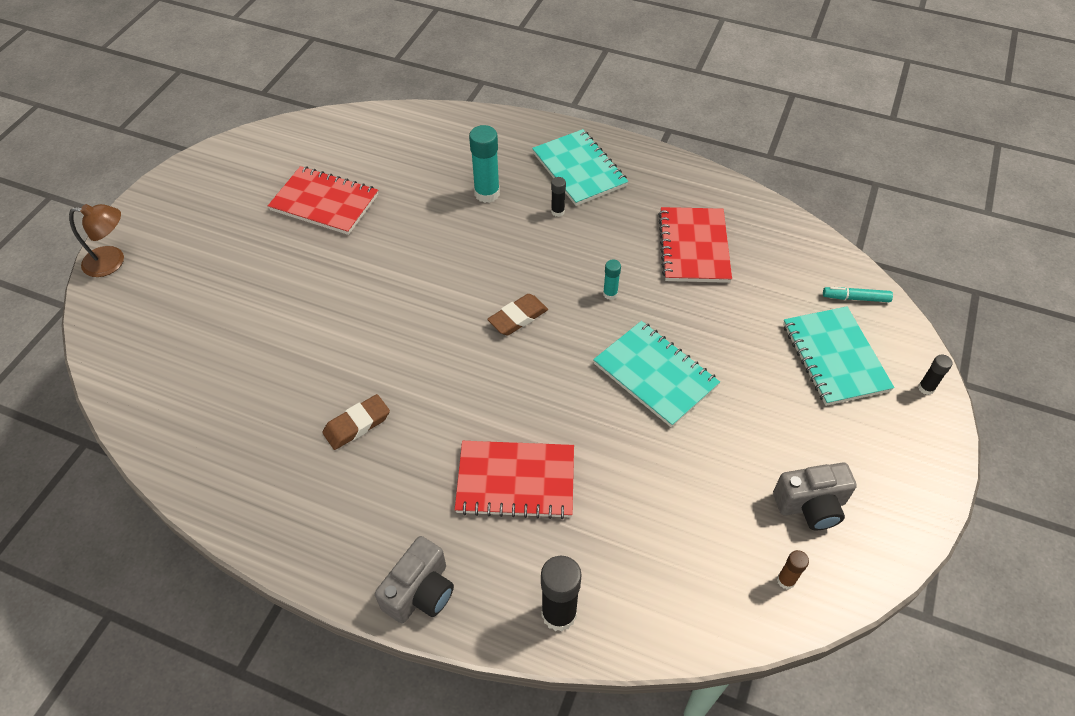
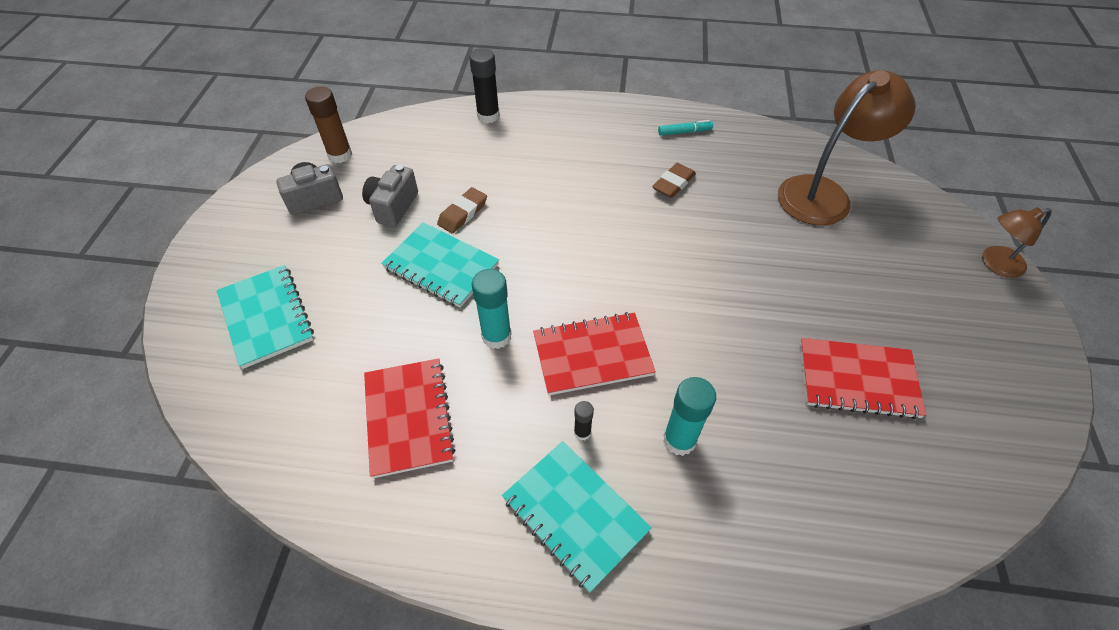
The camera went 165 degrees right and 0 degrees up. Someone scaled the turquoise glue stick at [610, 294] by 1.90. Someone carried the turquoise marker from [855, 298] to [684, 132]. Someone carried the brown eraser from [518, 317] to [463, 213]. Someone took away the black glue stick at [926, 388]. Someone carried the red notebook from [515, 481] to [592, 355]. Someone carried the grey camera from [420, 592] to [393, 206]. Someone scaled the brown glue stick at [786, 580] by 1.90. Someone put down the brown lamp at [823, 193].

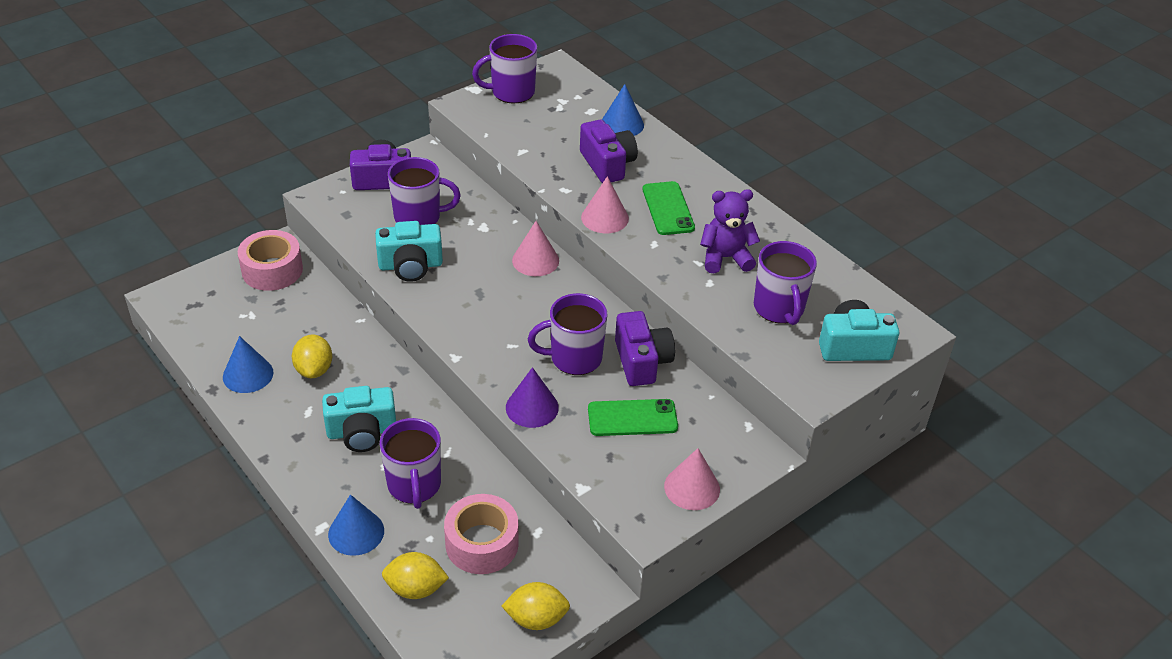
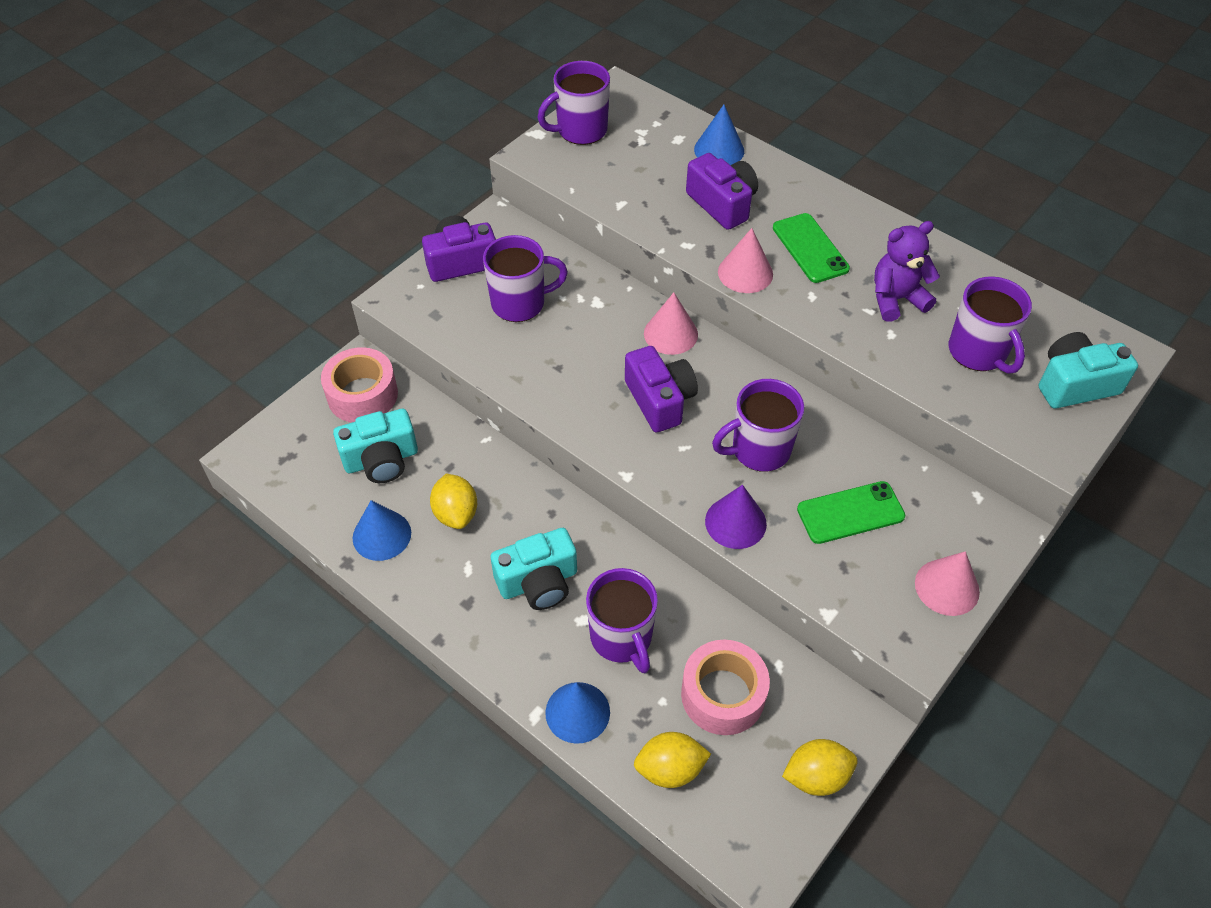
The camera went 10 degrees left and 10 degrees up. Someone carried the turquoise camera from [410, 265] to [381, 460]. Someone carried the purple camera from [642, 361] to [660, 400].

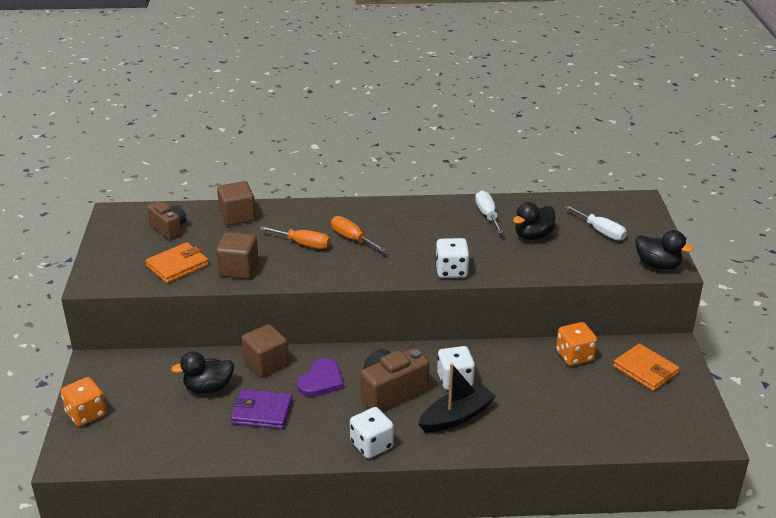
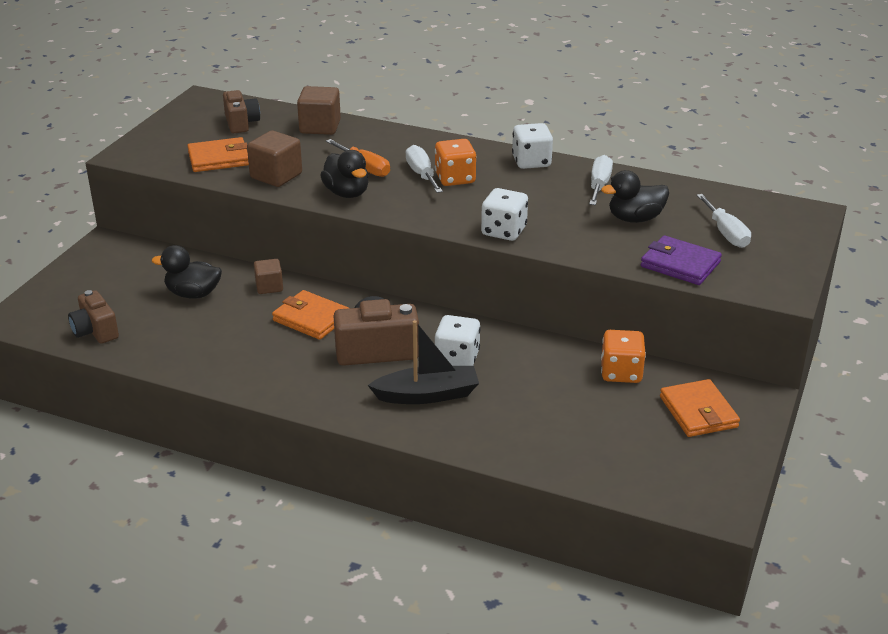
The camera went 25 degrees right and 0 degrees up. Someone repainted the orange screwdriver at [352, 238], which became the white screwdriver at [422, 174]. Someone carried the black duck from [657, 265] to [347, 193]. Someone scaled the brown cube at [266, 363] by 0.63. Someone swapped the purple heart at [321, 380] for the orange wallet at [311, 318]. Someone carried the orange dice from [86, 414] to [455, 178]. Someone carried the purple wallet from [262, 412] to [680, 264]. Someone carried the white dice from [371, 445] to [531, 162]. Someone put down the brown camera at [95, 331].

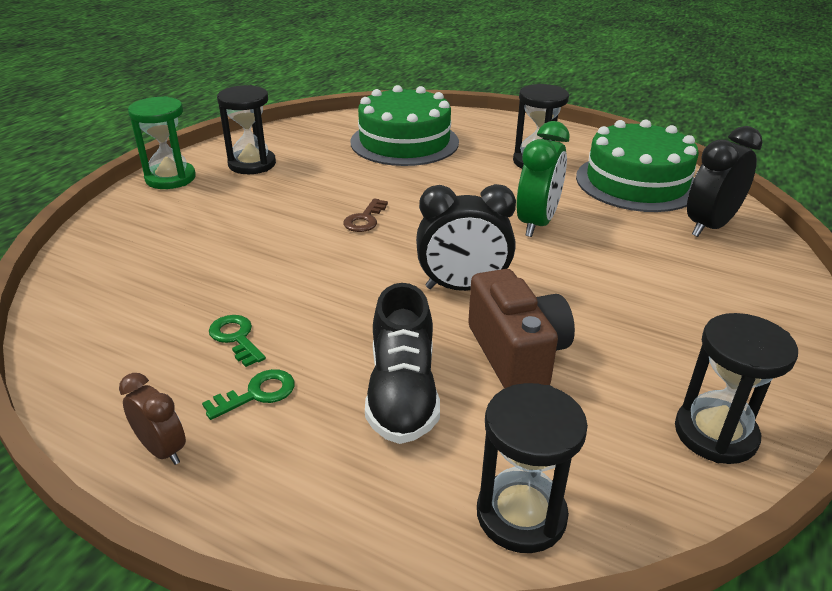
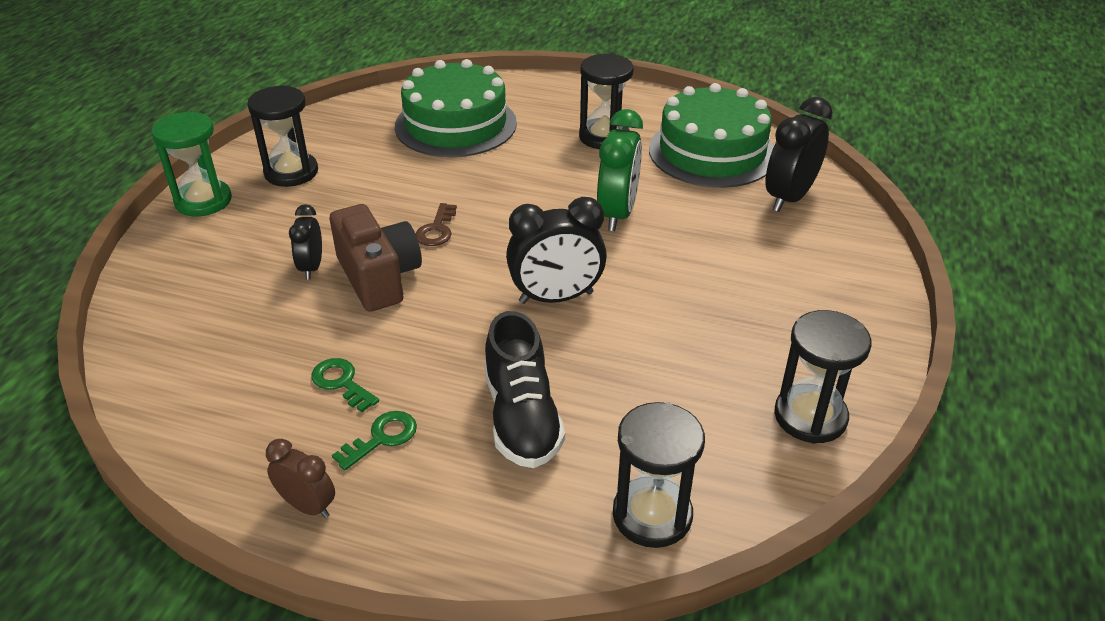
The camera went 10 degrees left and 5 degrees up. Someone carried the brown camera from [516, 354] to [379, 277]. Someone put down the black clock at [311, 267].

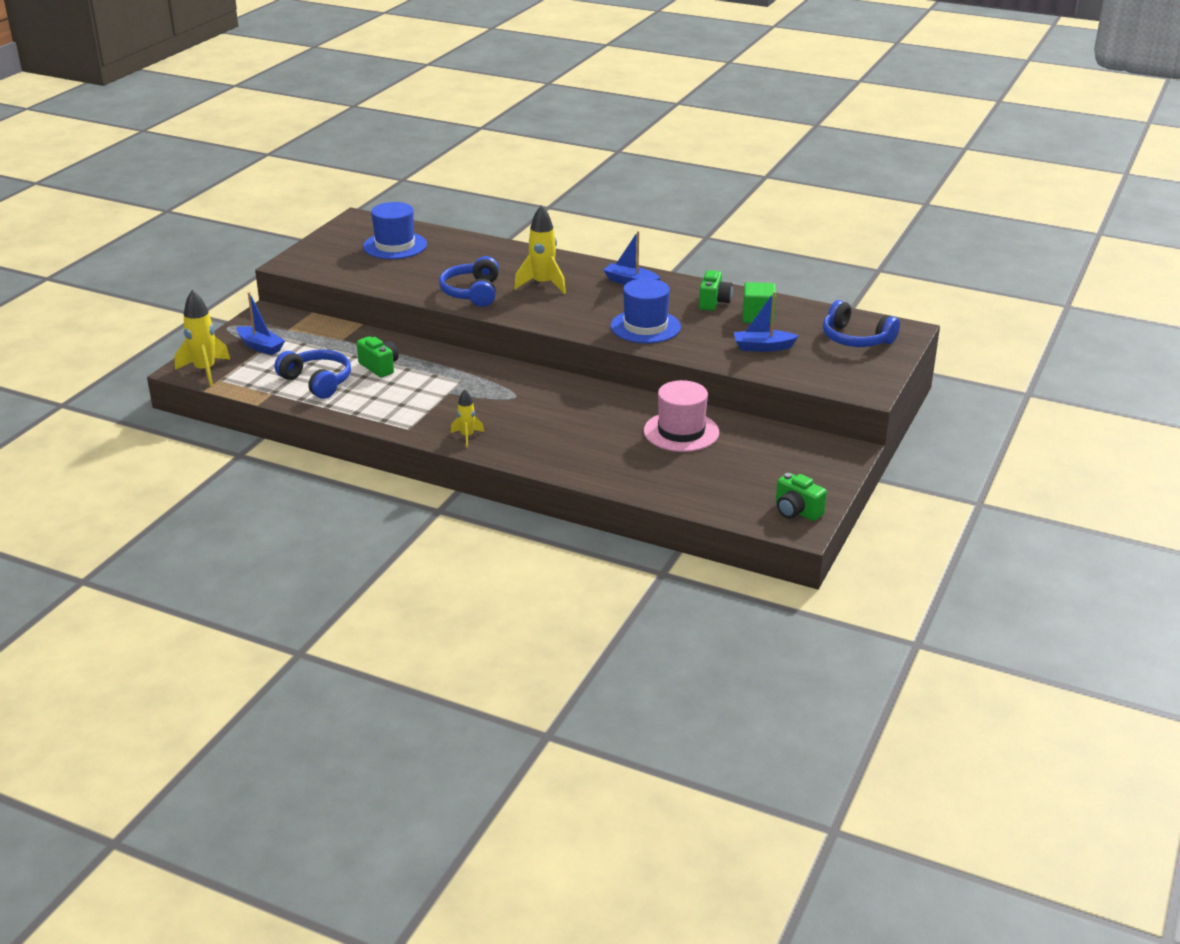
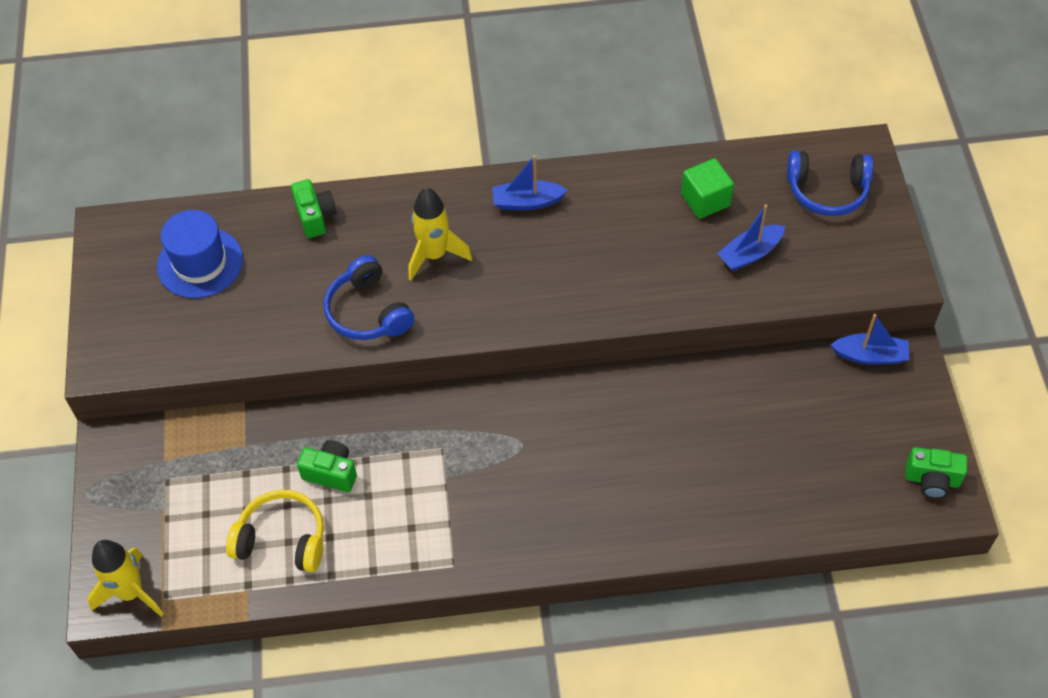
The camera went 30 degrees left and 25 degrees up. Someone carried the green camera from [714, 302] to [315, 217]. Someone took away the blue hat at [645, 327]. Someone carried the blue boat from [260, 347] to [870, 356]. Someone repainted the blue headphones at [317, 382], which became the yellow headphones at [282, 539]. Someone took away the pink hat at [681, 432]. Someone took away the yellow rocket at [467, 437].

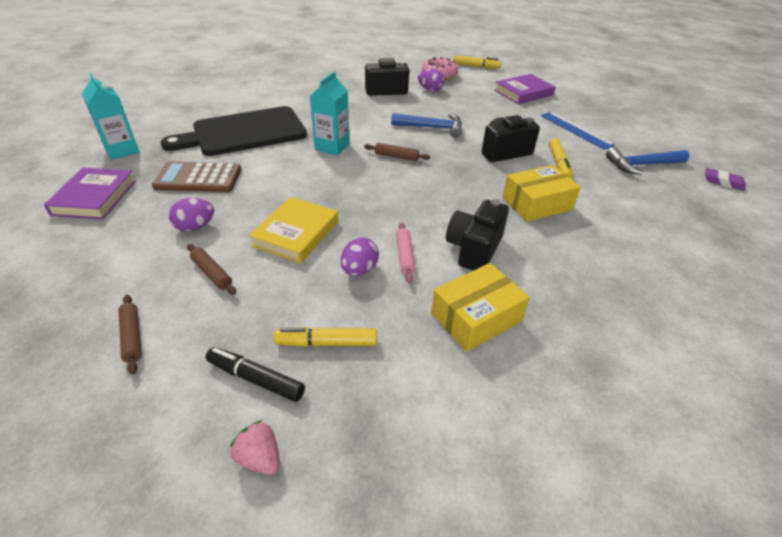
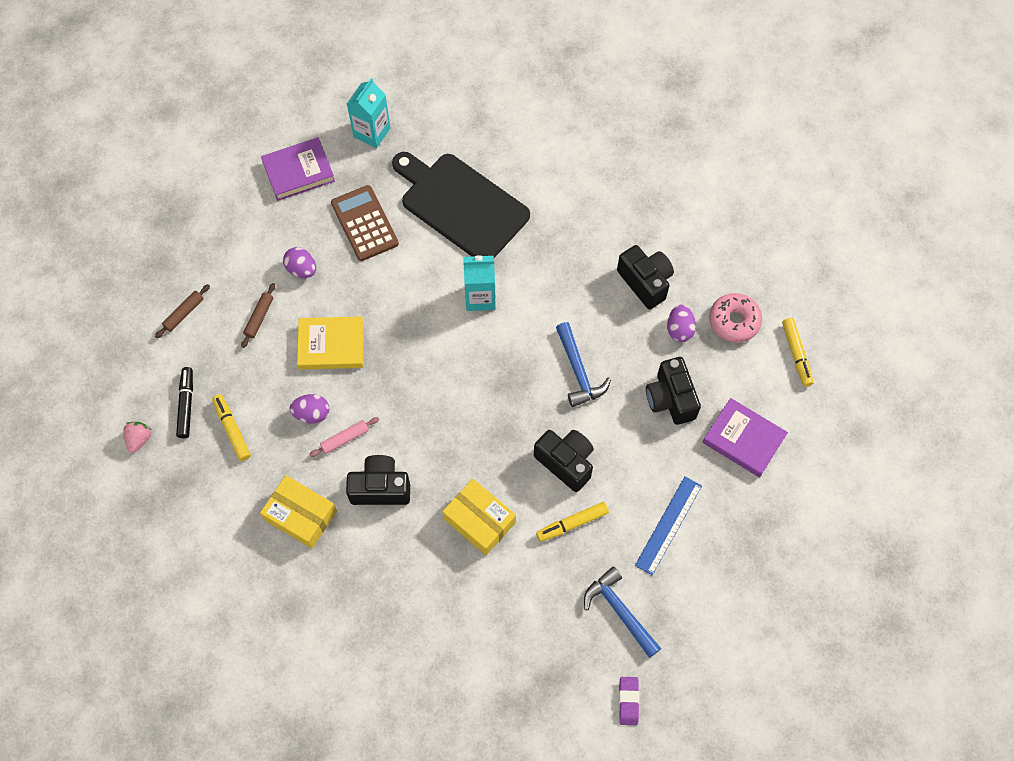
The camera went 65 degrees right and 25 degrees up. Someone took away the brown rolling pin at [396, 156]. Someone put down the black camera at [670, 399].

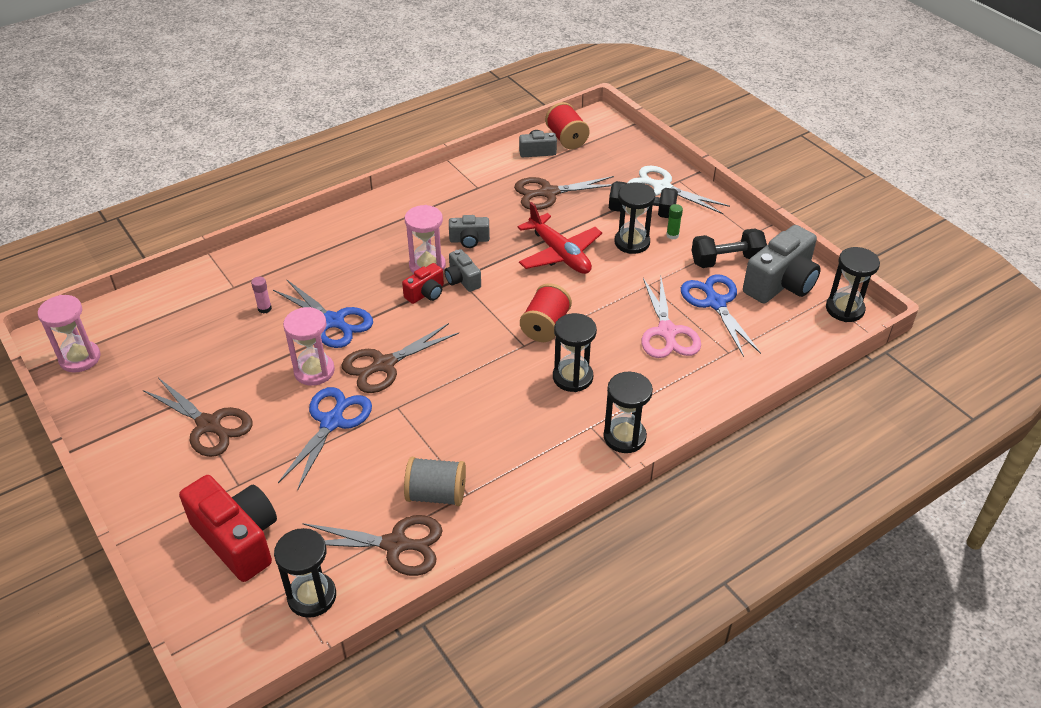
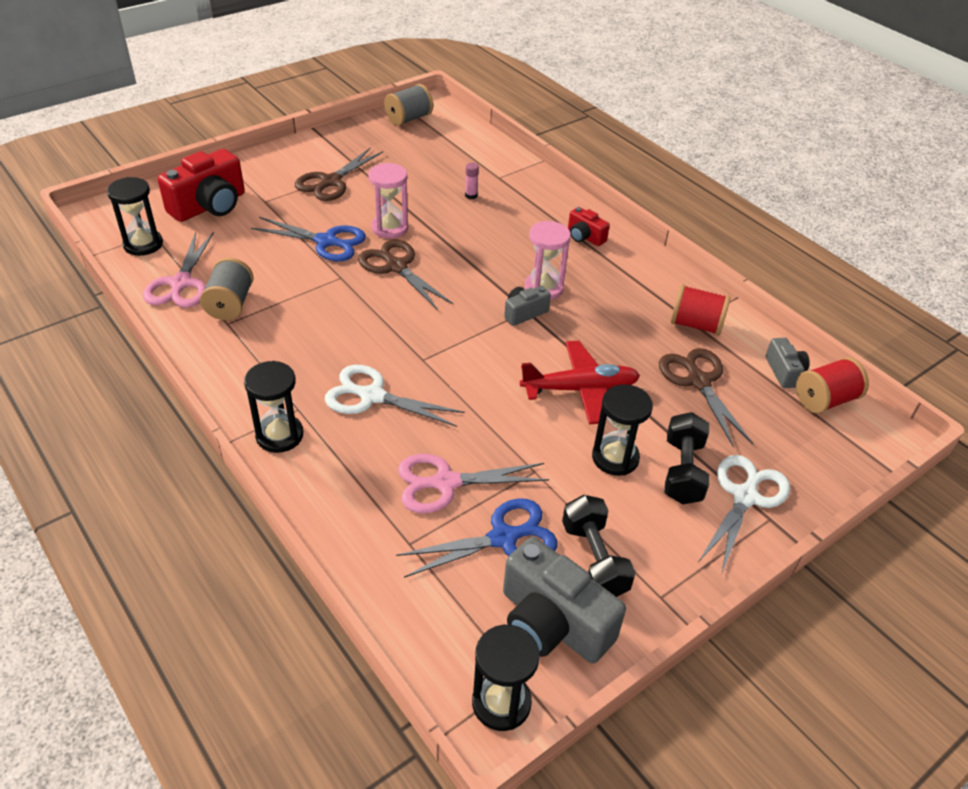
The camera went 85 degrees right and 0 degrees up. Someone rotated the red plane at [559, 254] by 150 degrees counterclockwise. Someone took away the green glue stick at [672, 235]. Someone took away the grey camera at [469, 240]. Someone carried the red camera from [426, 293] to [585, 237]. Someone took away the blue scissors at [333, 321]. Someone carried the red spool from [545, 326] to [696, 325]. Someone swapped the pink hourglass at [80, 358] for the grey spool at [409, 119]. Someone swapped the black hourglass at [572, 377] for the white scissors at [372, 396]. Someone repainted the brown scissors at [395, 544], which became the pink scissors at [181, 283].

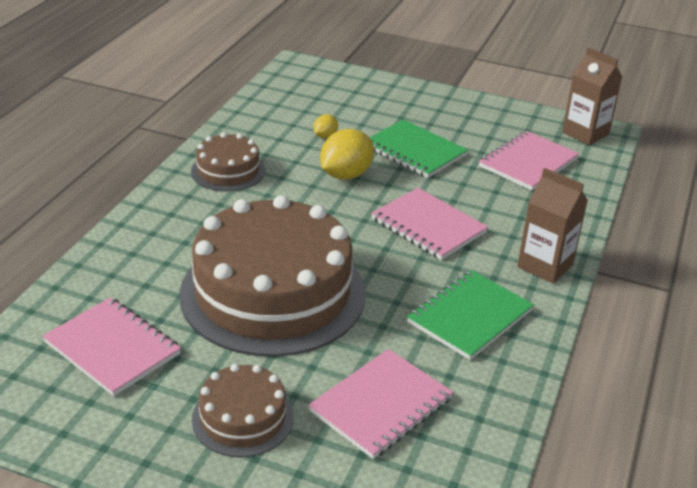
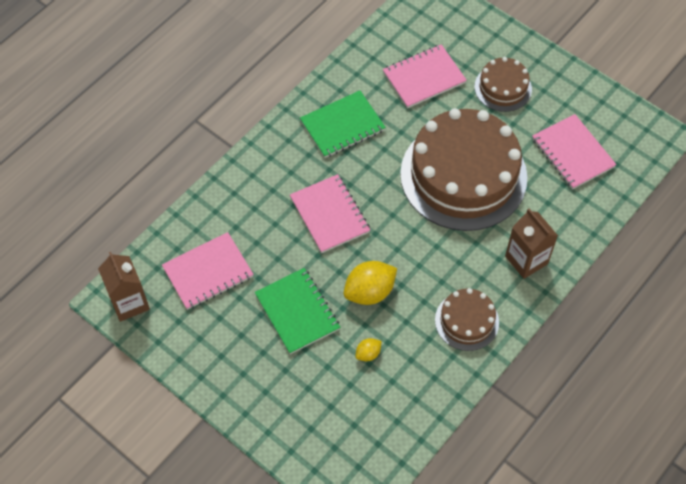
The camera went 160 degrees left and 25 degrees up. Someone carried the brown carton from [545, 266] to [526, 260].

